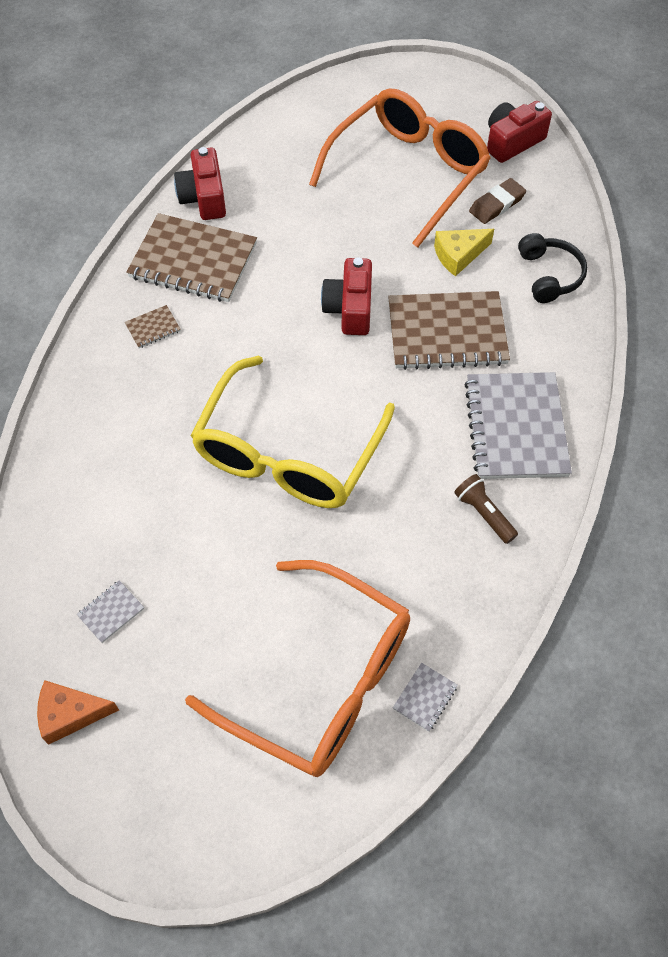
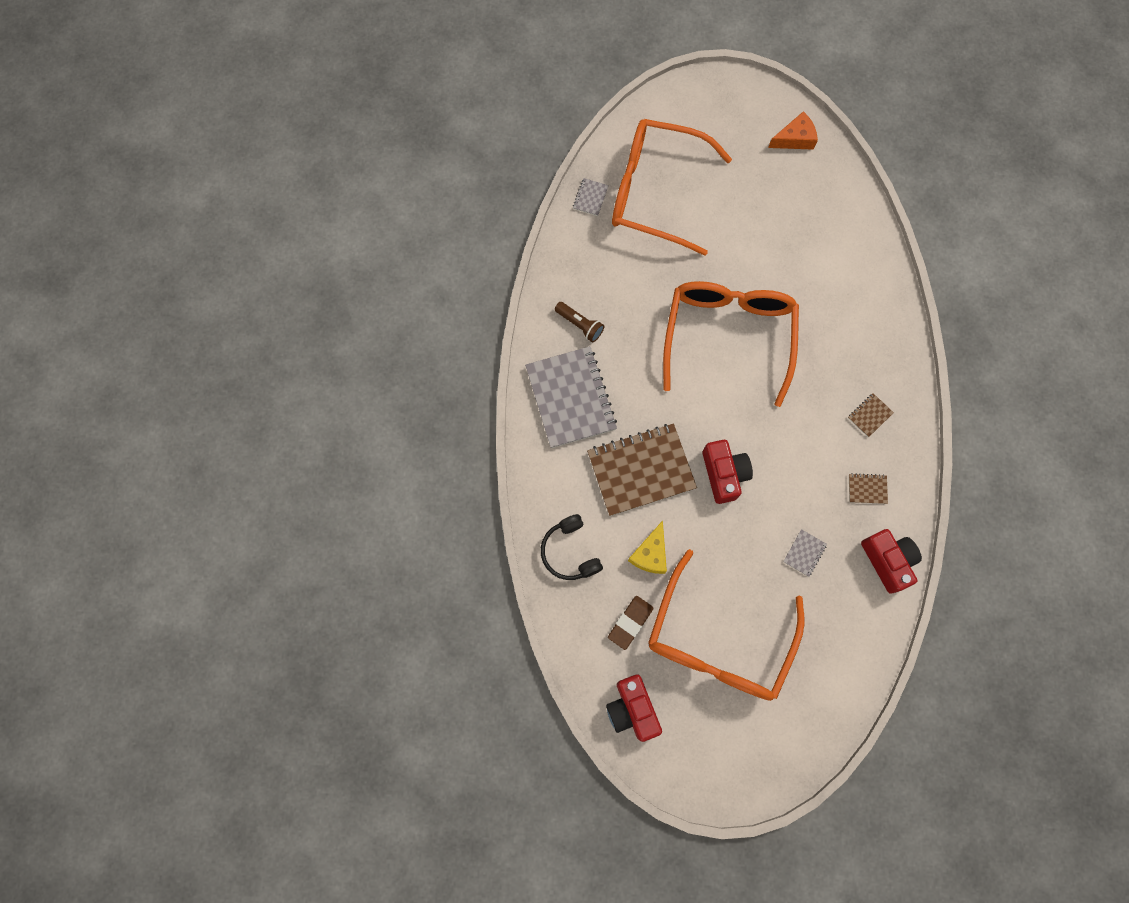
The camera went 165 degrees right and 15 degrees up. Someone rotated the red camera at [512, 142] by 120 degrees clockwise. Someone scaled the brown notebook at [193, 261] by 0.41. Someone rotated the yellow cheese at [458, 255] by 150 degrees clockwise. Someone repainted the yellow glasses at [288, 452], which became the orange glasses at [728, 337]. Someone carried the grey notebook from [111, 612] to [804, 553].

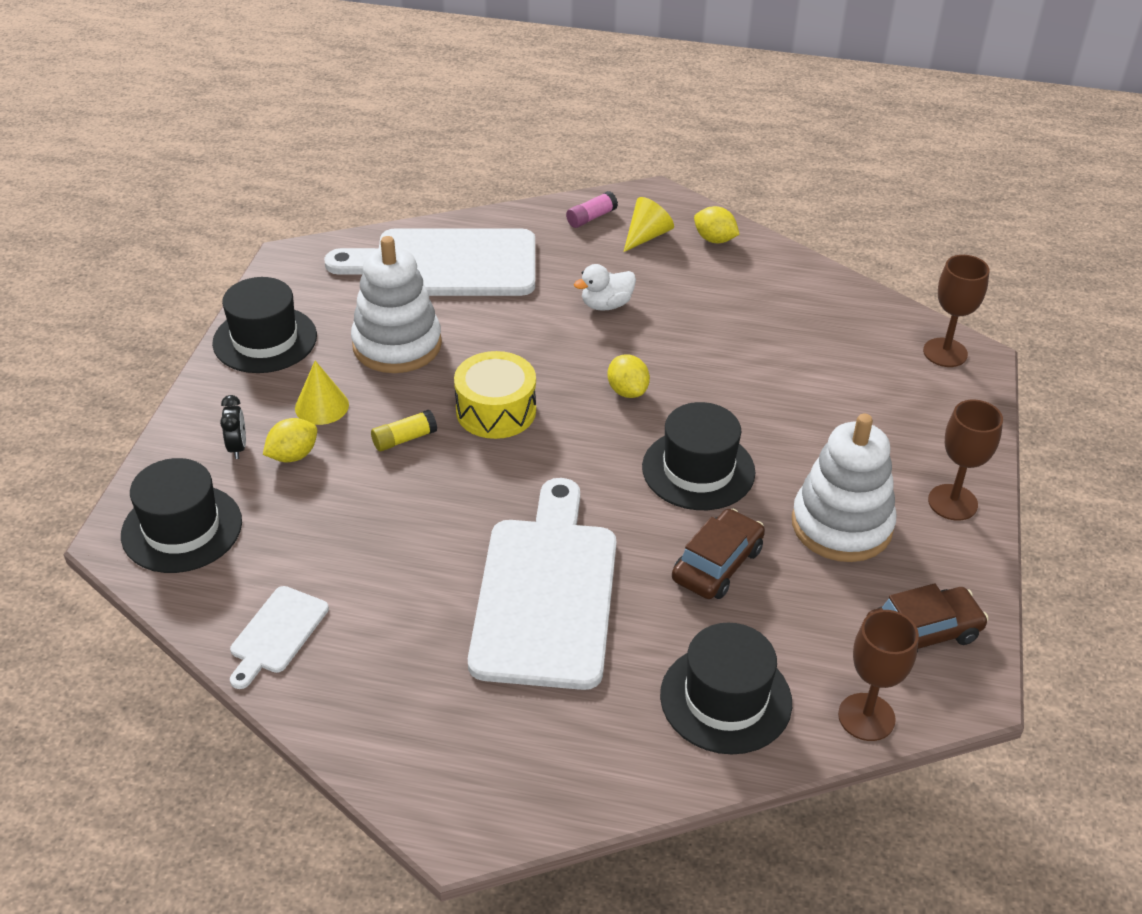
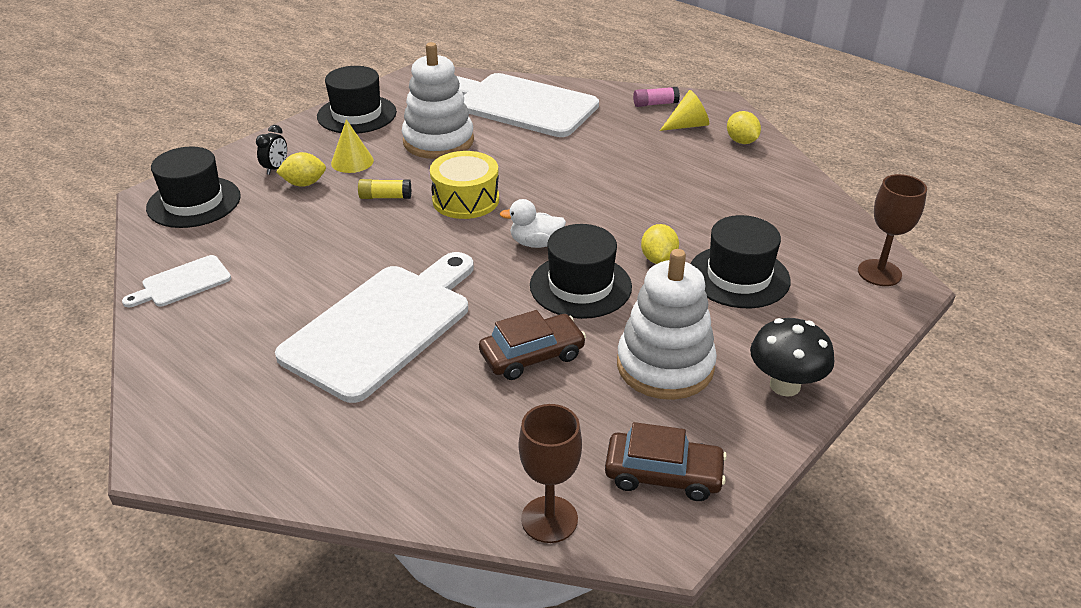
The camera went 30 degrees right and 5 degrees down. Someone carried the white duck from [606, 305] to [535, 243]. Someone carried the yellow lemon from [627, 391] to [658, 259]. Someone swapped the brown goblet at [952, 502] for the black mushroom at [785, 385]. Someone carried the black hat from [725, 699] to [738, 276].

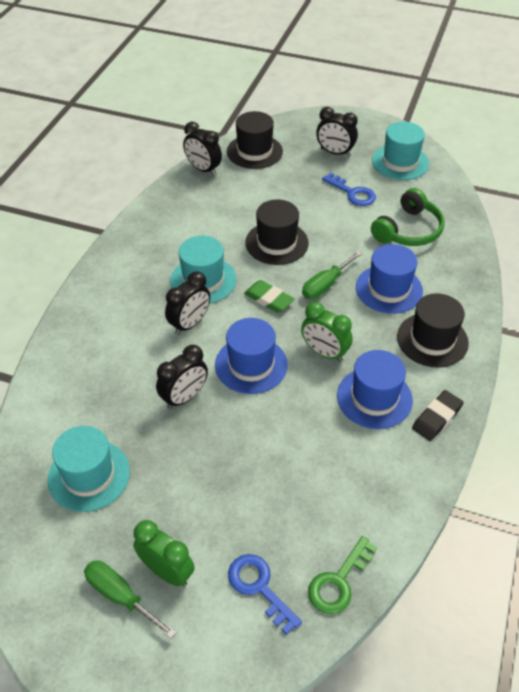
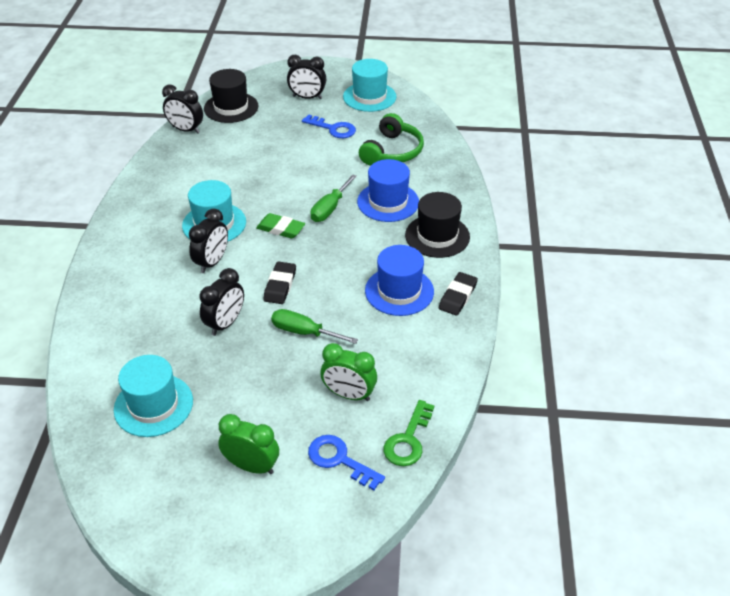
The camera went 15 degrees left and 5 degrees down. Someone took away the black hat at [277, 243]. Someone carried the green clock from [324, 353] to [349, 395]. Someone swapped the blue hat at [251, 365] for the black eraser at [280, 285]. Someone carried the green screwdriver from [120, 596] to [304, 332].

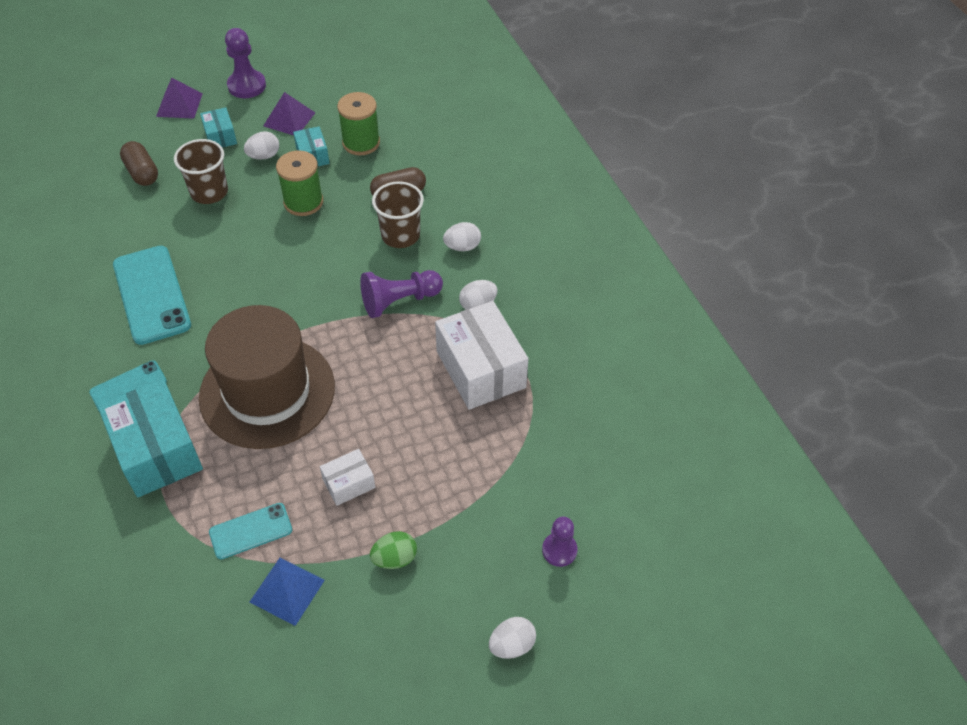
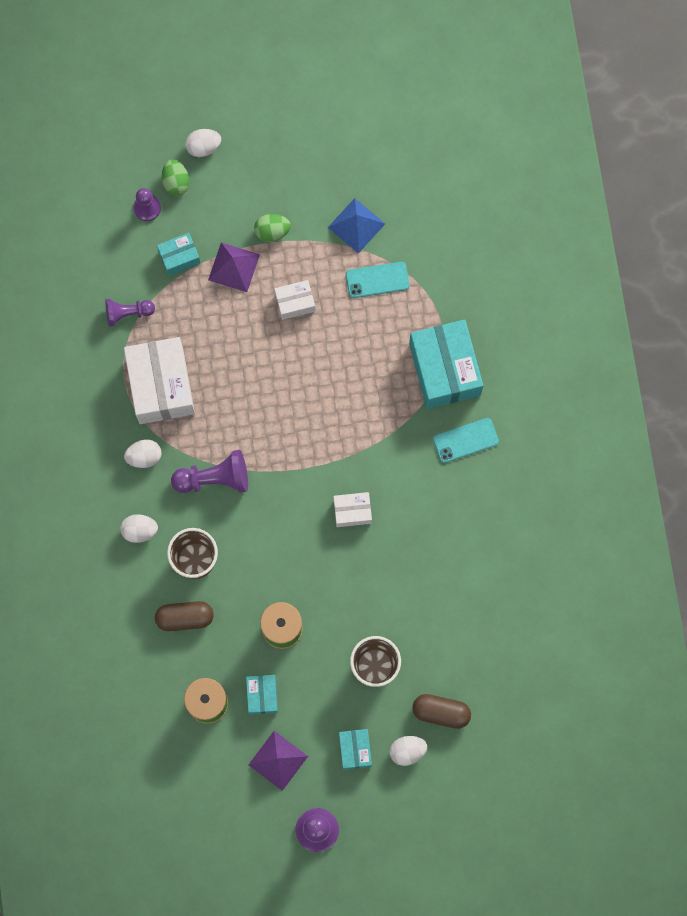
The camera went 165 degrees left and 25 degrees up. Someone carried the purple pyramid from [179, 105] to [234, 267]. Someone carried the white egg from [264, 156] to [407, 751]. Someone rotated the brown capsule at [142, 173] by 60 degrees counterclockwise. Someone took away the turquoise phone at [152, 294]. Someone took away the brown hat at [267, 392]. Someone put down the green egg at [176, 182]. Someone put down the turquoise box at [179, 257]. Someone put down the purple pawn at [127, 313]. Someone put down the white box at [352, 511].

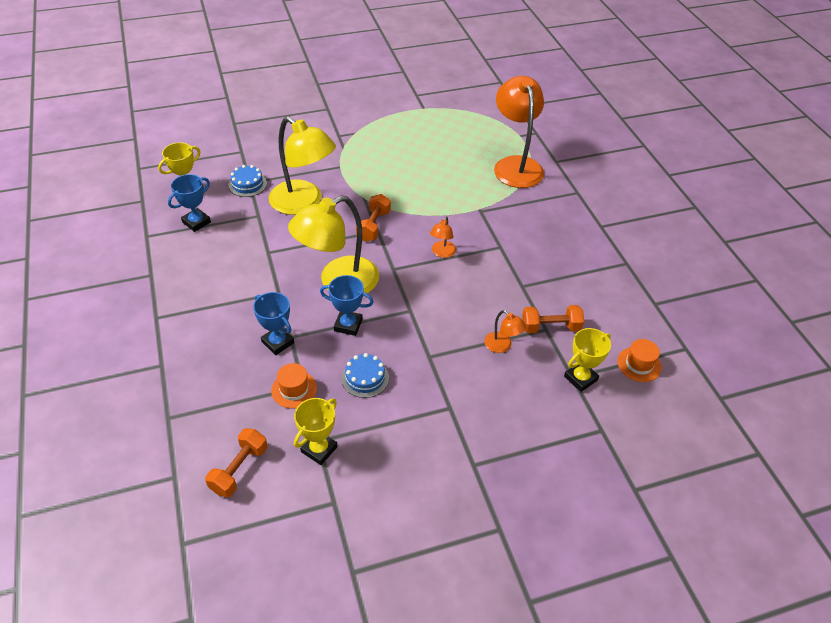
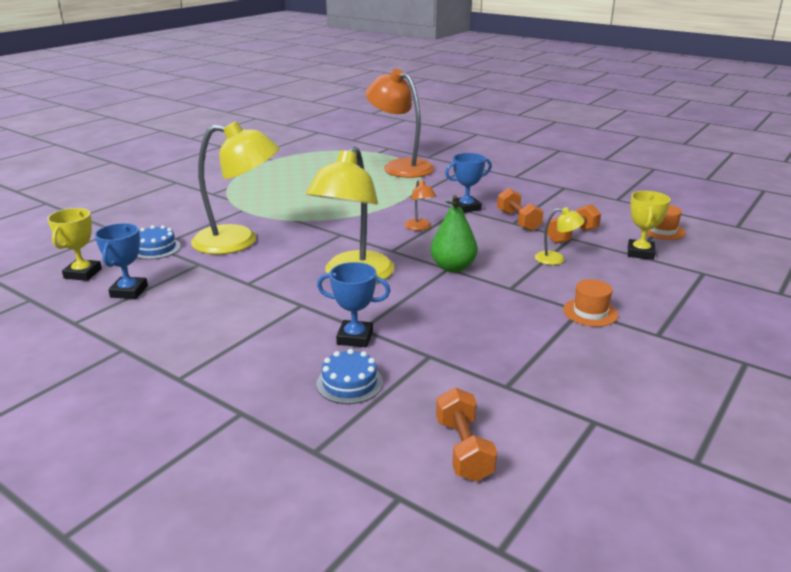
The camera went 35 degrees left and 20 degrees down. Someone carried the orange dumbbell from [373, 226] to [518, 221]. Someone carried the blue trophy from [348, 325] to [466, 208]. Someone repainted the orange lamp at [502, 346], which became the yellow lamp at [556, 259]. Someone carried the blue cake from [365, 378] to [349, 383]. Someone carried the orange hat from [294, 389] to [590, 312]. Someone took away the yellow trophy at [319, 449]. Someone put down the green pear at [453, 267].

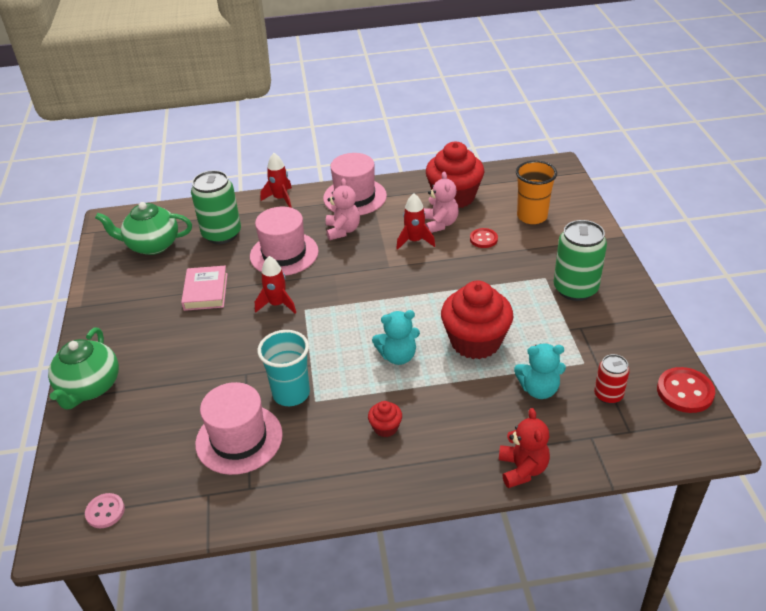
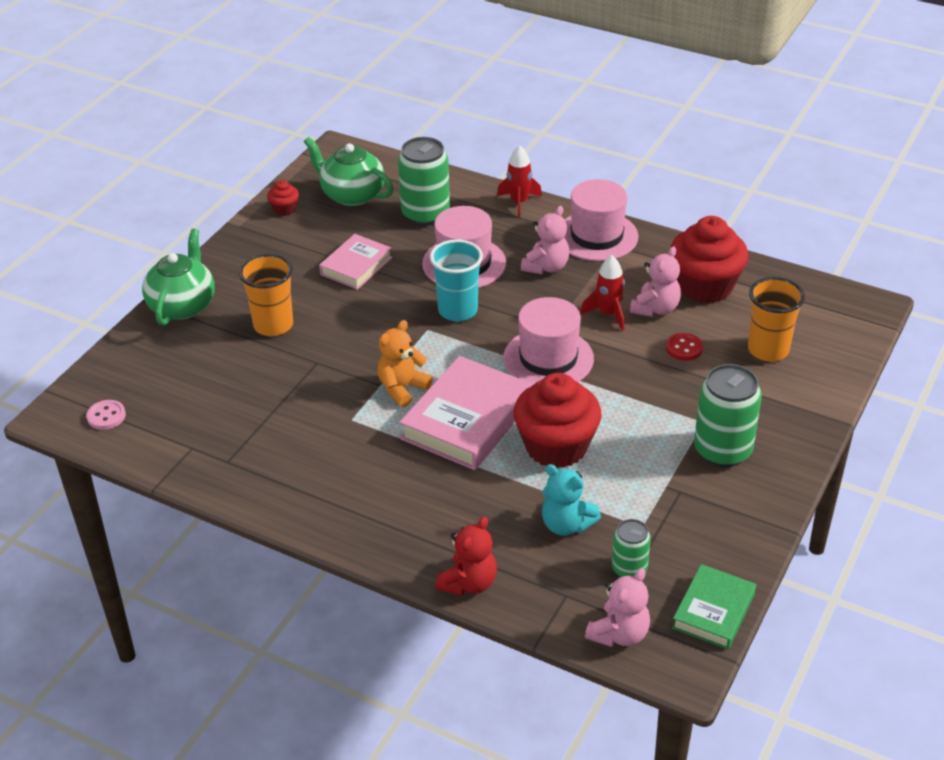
The camera went 35 degrees right and 0 degrees up. Someone took away the red rocket at [277, 304]. Someone swapped the turquoise teddy bear at [398, 356] for the pink book at [467, 420]. Someone rotated the green teapot at [90, 387] by 150 degrees clockwise. Someone carried the turquoise cup from [291, 393] to [458, 310]. Someone repainted the red can at [608, 395], which became the green can at [629, 569]. Someone swapped the red button at [685, 392] for the green book at [713, 611]. Someone carried the pink hat from [239, 439] to [548, 358]. Someone carried the red cupcake from [385, 427] to [284, 209]. Someone put down the orange cup at [273, 325]. Someone put down the orange teddy bear at [402, 388]. Someone put down the pink teddy bear at [619, 634].

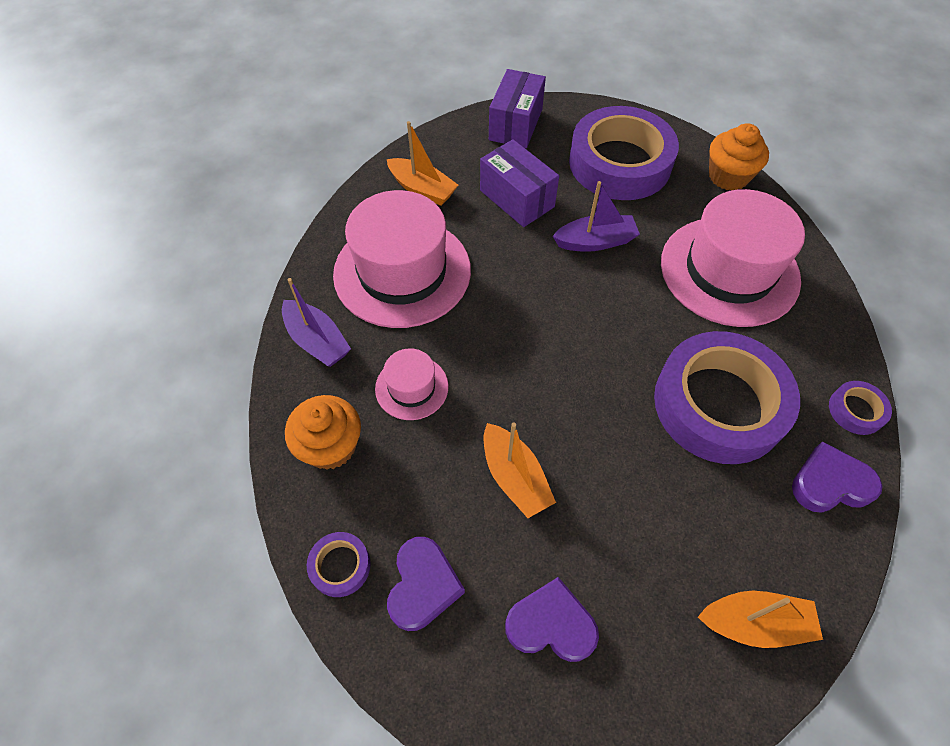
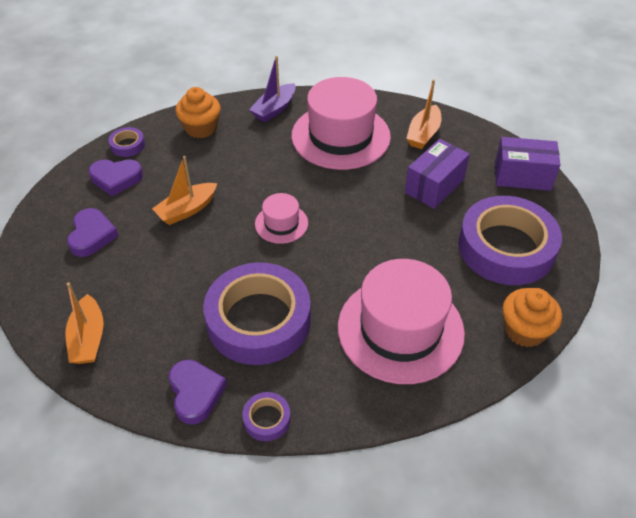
The camera went 80 degrees right and 10 degrees down. Someone took away the purple boat at [595, 241]. Someone carried the pink hat from [411, 387] to [281, 223].

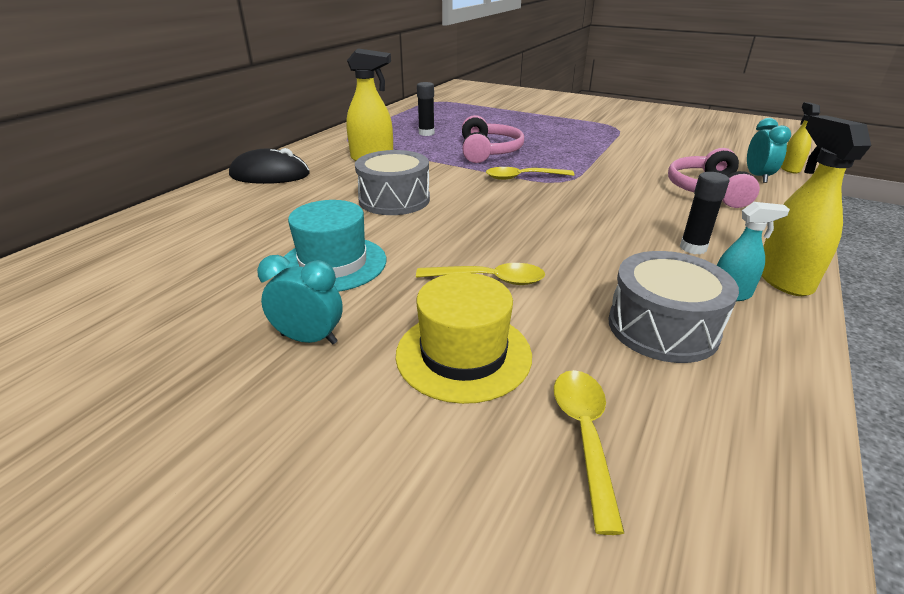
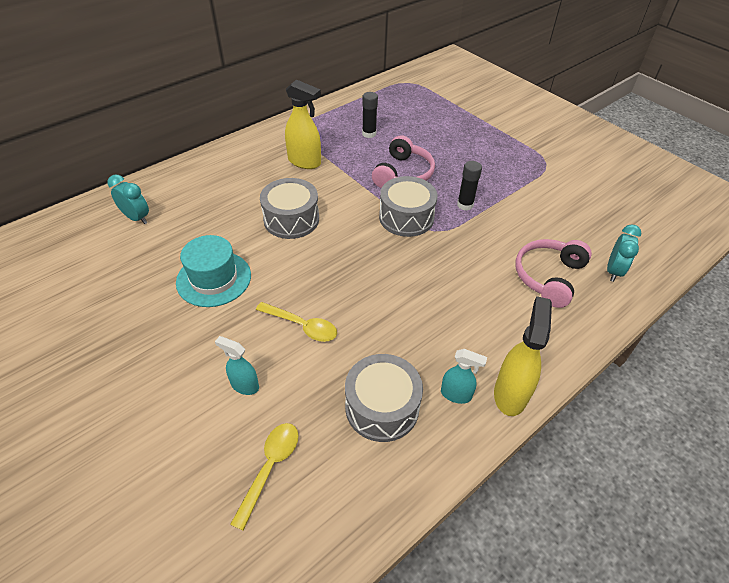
The camera went 20 degrees right and 15 degrees up. Someone took away the yellow spray bottle at [789, 169]. Someone took away the black mouse at [270, 175]. Someone swapped the yellow spoon at [523, 177] for the grey drum at [406, 217]. Someone carried the black glue stick from [693, 248] to [465, 205]. Someone carried the turquoise clock from [309, 339] to [136, 218]. Someone swapped the yellow hat at [463, 354] for the turquoise spray bottle at [244, 385].

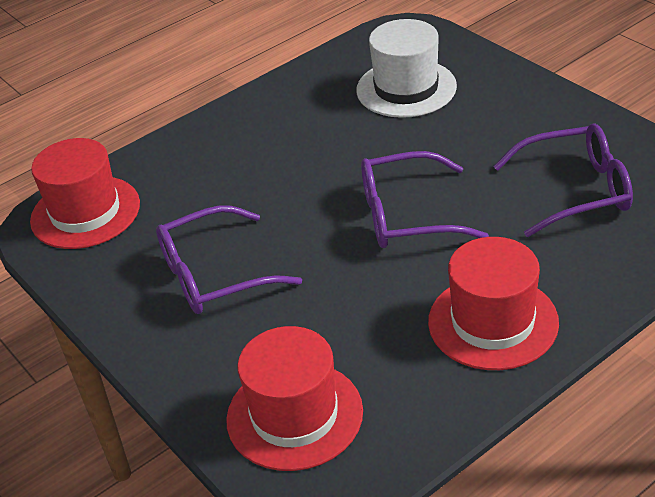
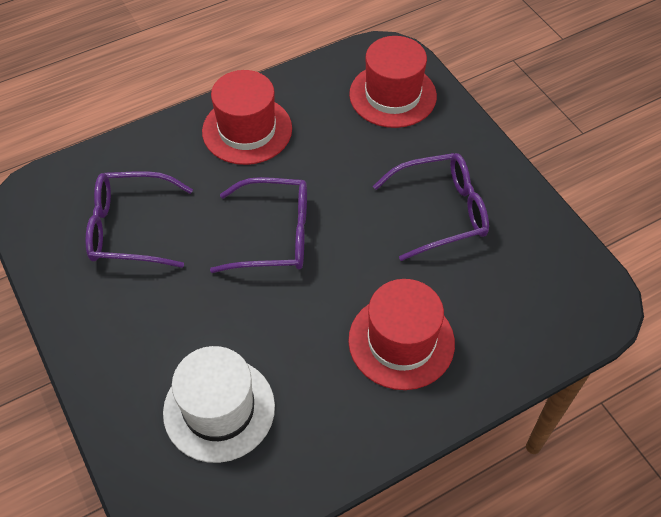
The camera went 175 degrees left and 15 degrees up. Someone carried the red hat from [85, 212] to [401, 341].

